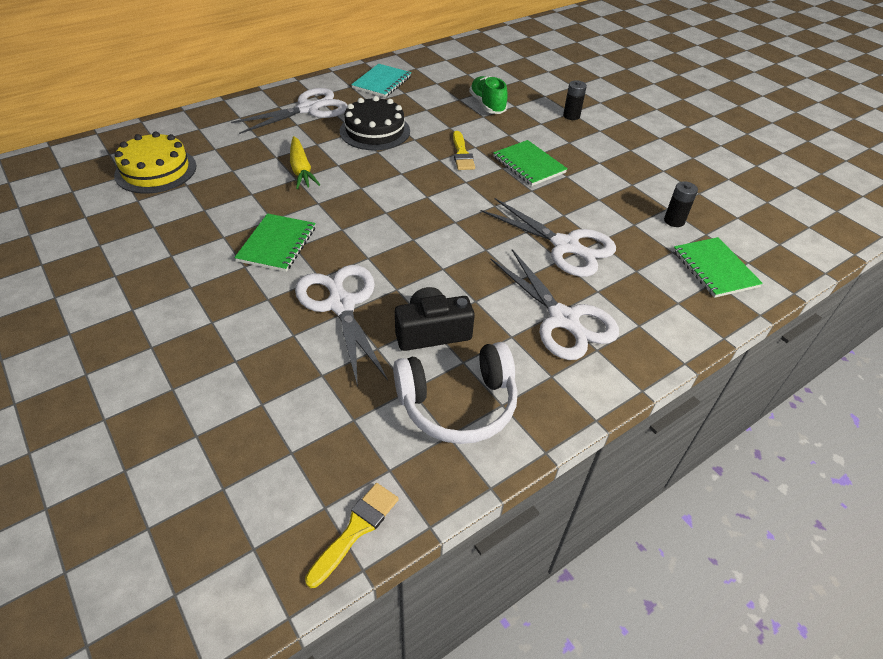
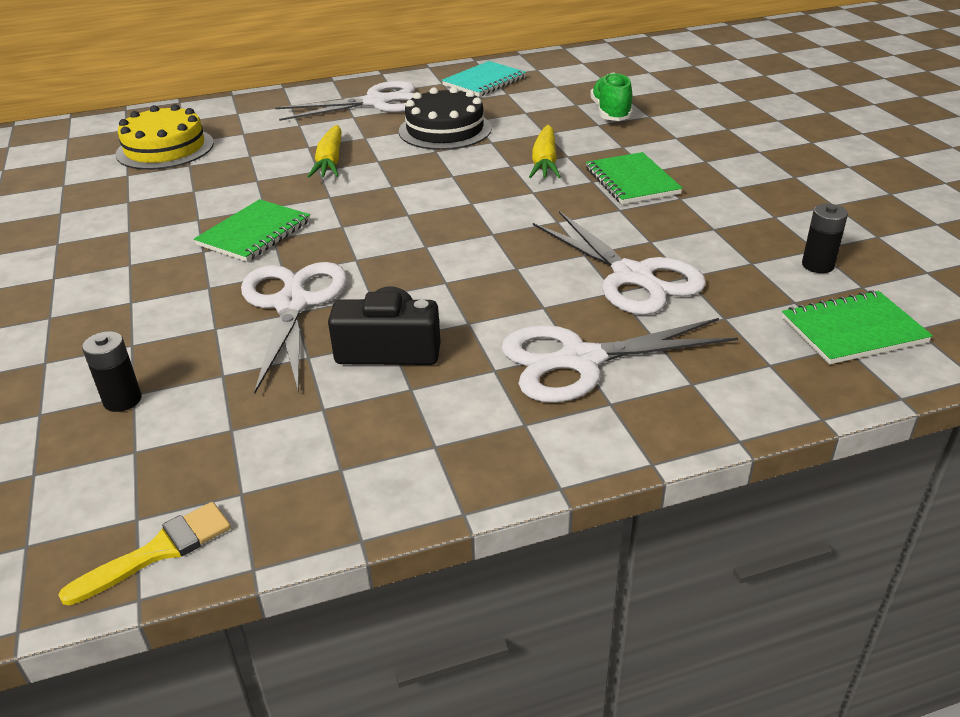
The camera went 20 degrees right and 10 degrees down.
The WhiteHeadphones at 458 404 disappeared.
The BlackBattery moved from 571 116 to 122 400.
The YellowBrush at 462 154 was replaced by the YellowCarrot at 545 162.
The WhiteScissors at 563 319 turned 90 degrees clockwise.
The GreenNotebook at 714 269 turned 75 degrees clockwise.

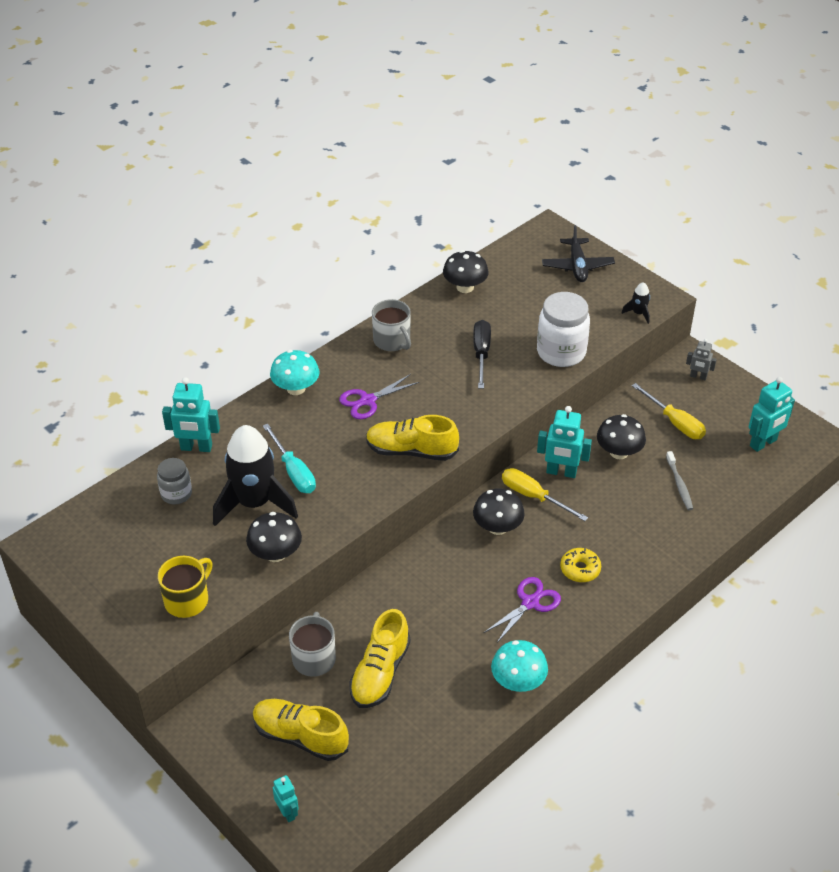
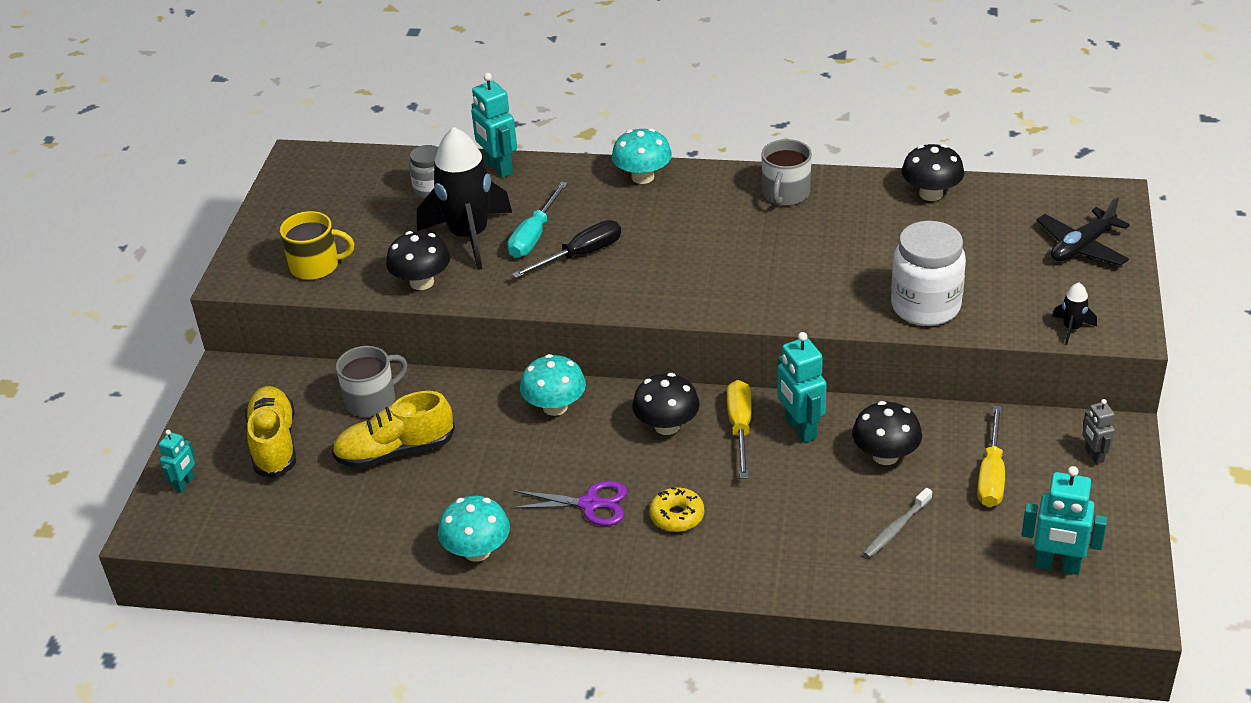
The camera went 55 degrees right and 5 degrees down.
The PurpleScissors at 368 401 disappeared.
The YellowShoe at 411 451 disappeared.
The TurquoiseMushroom at 555 407 appeared.
The BlackScrewdriver moved from 481 353 to 581 255.

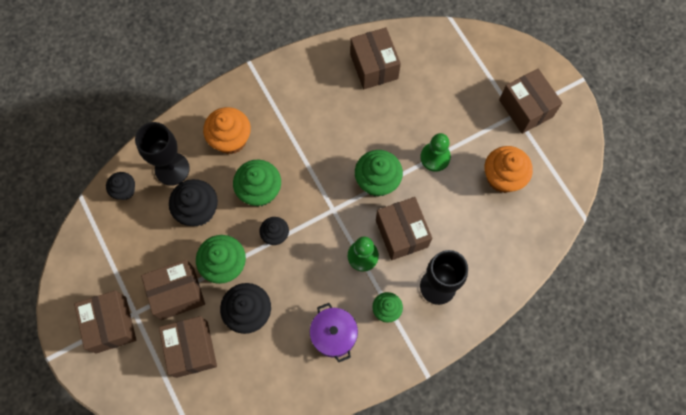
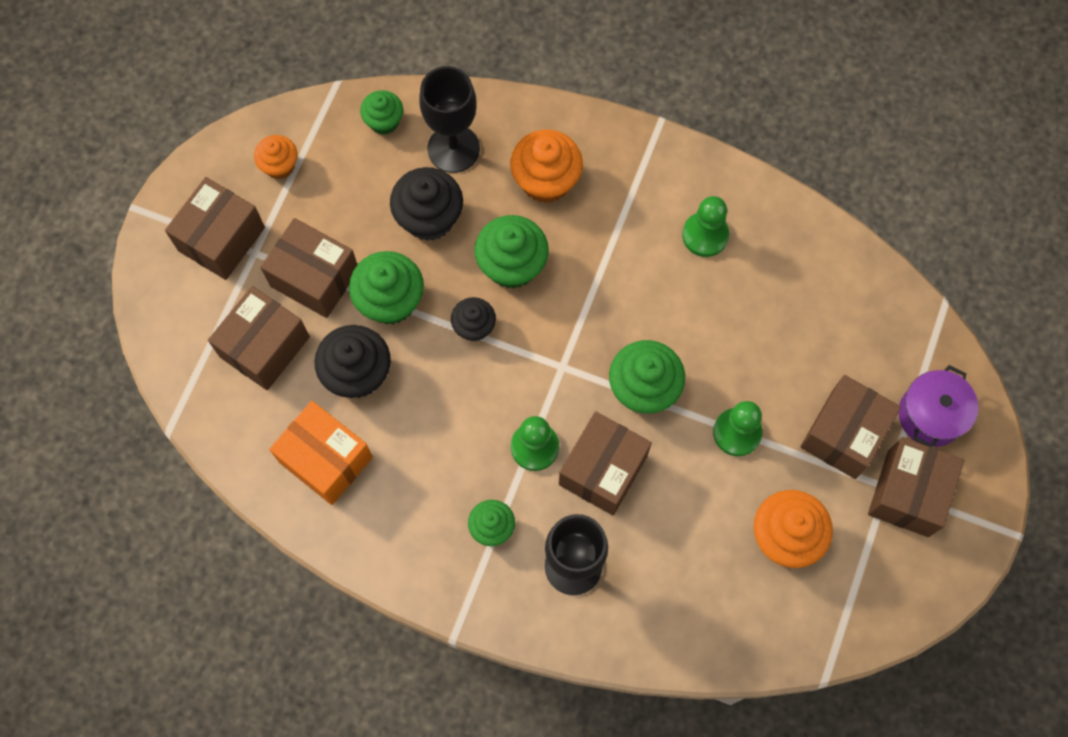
The camera went 50 degrees right and 0 degrees up.
The OrangeCupcake at 280 166 appeared.
The OrangeBox at 326 459 appeared.
The GreenPawn at 705 235 appeared.
The PurplePot moved from 334 335 to 930 415.
The BrownBox moved from 374 66 to 843 434.
The BlackCupcake at 125 190 became the GreenCupcake at 384 121.

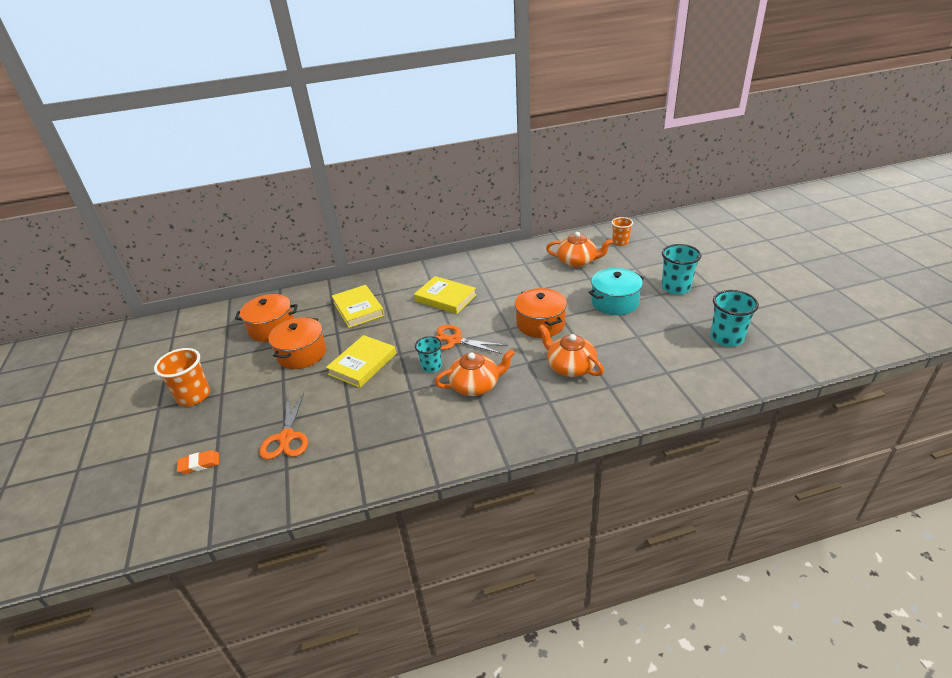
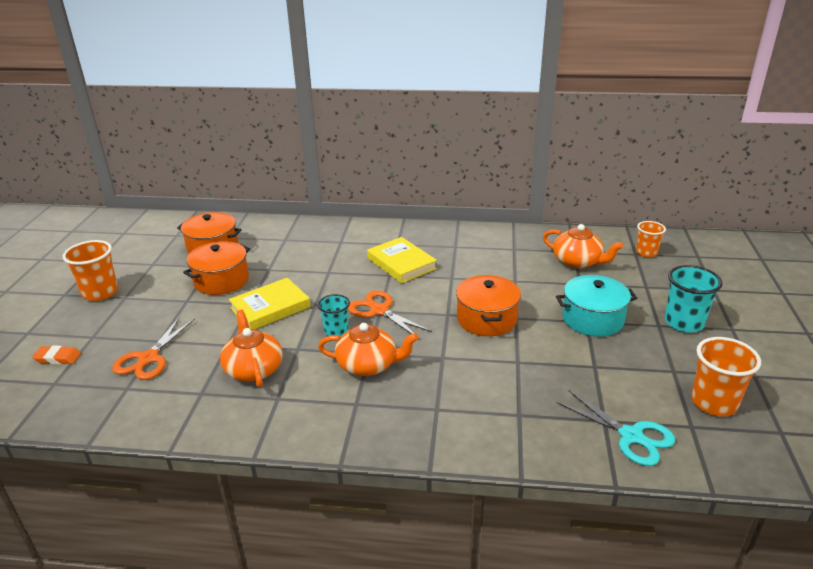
The camera went 20 degrees right and 5 degrees down.
The YellowBook at 358 309 disappeared.
The TurquoiseScissors at 631 436 appeared.
The OrangeTeapot moved from 570 367 to 253 369.
The TurquoiseCup at 726 338 became the OrangeCup at 714 403.

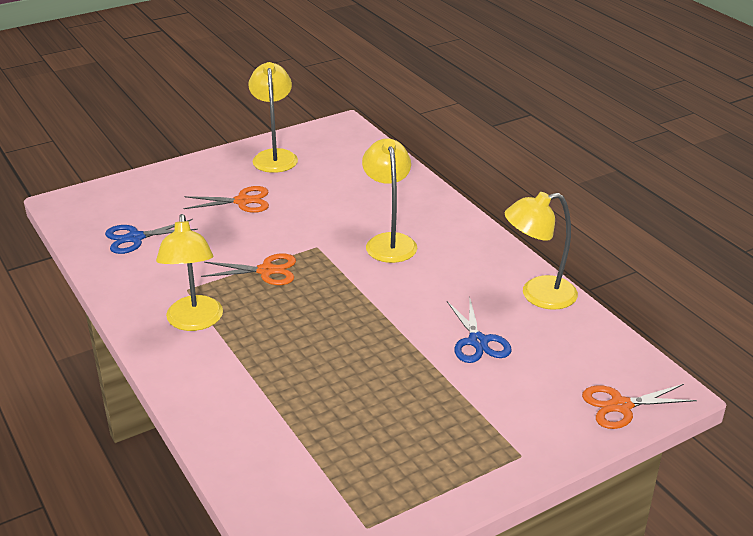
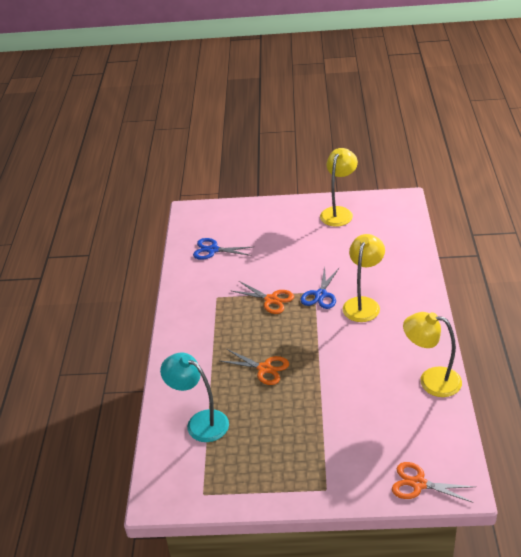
The camera went 35 degrees right and 5 degrees up.
The YellowLamp at 194 322 disappeared.
The TurquoiseLamp at 200 422 appeared.
The OrangeScissors moved from 242 201 to 264 368.
The BlueScissors moved from 478 342 to 320 295.

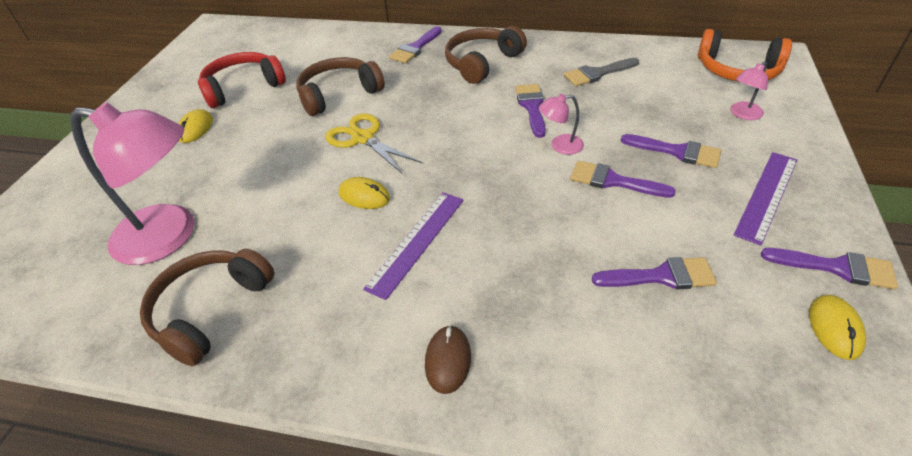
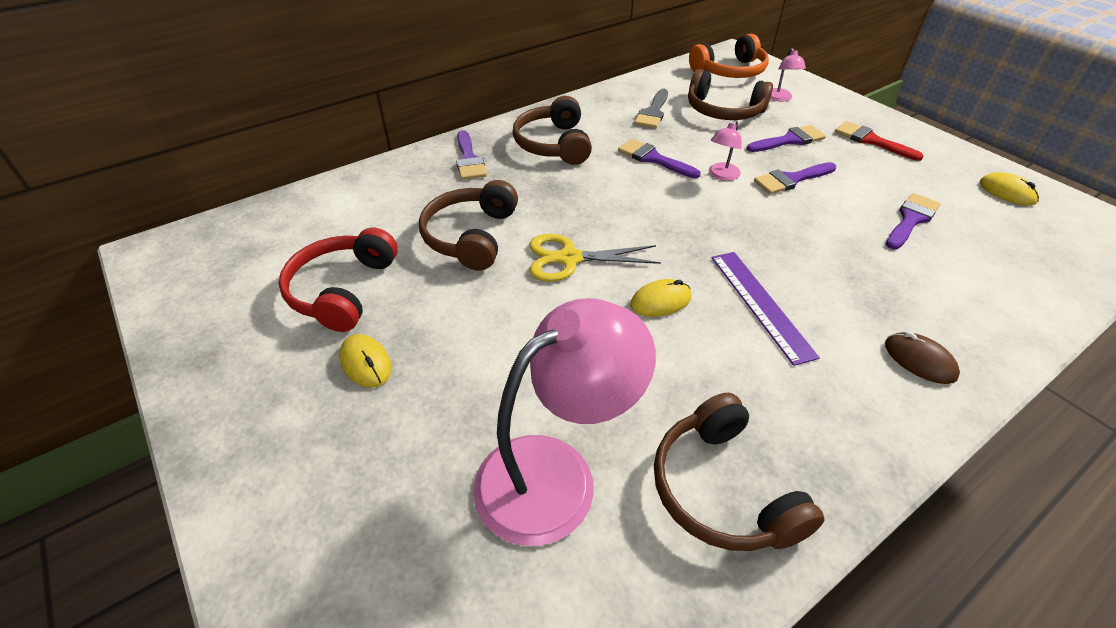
The camera went 50 degrees left and 0 degrees up.
The PurpleBrush at 837 267 disappeared.
The BrownHeadphones at 723 111 appeared.
The PurpleRuler at 767 196 was replaced by the RedBrush at 871 140.

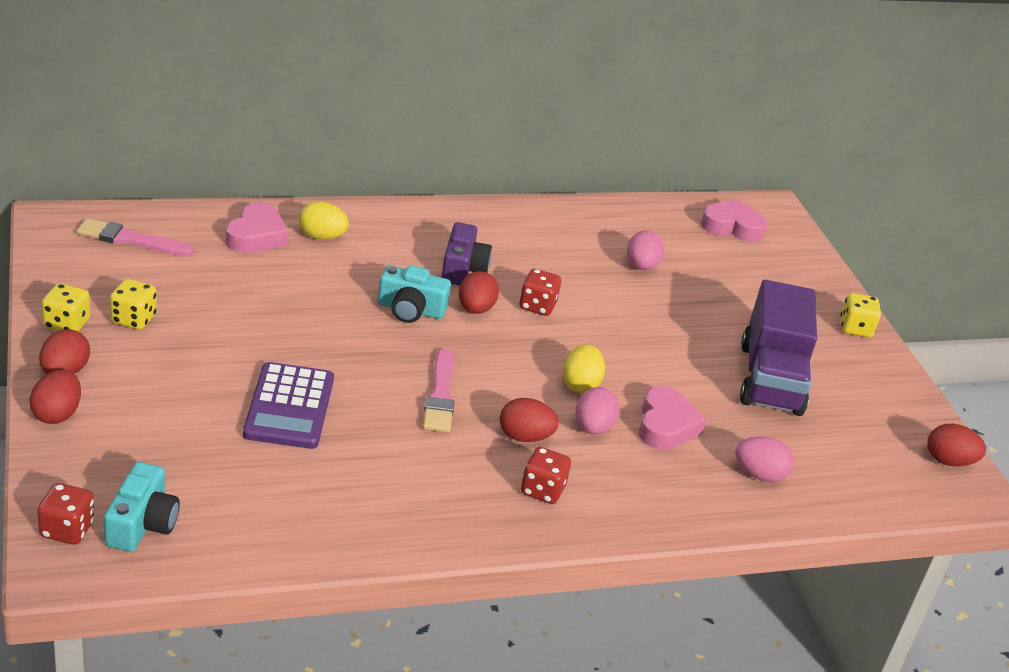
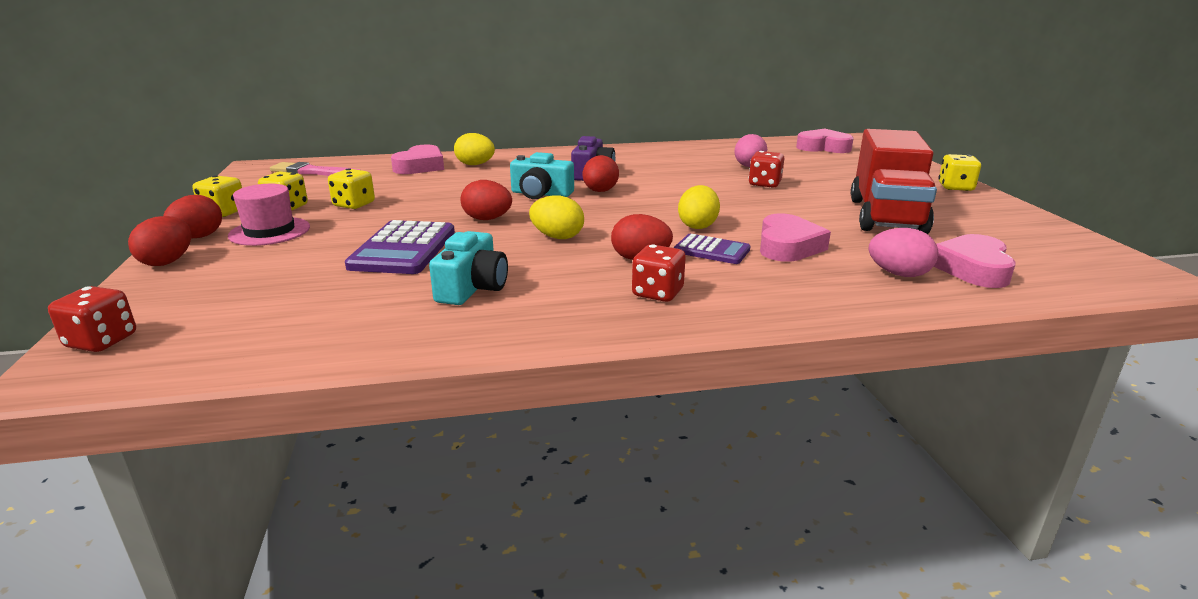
The camera went 10 degrees right and 10 degrees down.
The PinkHat at 269 231 appeared.
The YellowDice at 354 205 appeared.
The PinkHeart at 973 269 appeared.
The TurquoiseCamera moved from 142 524 to 472 288.
The RedDice moved from 537 306 to 764 184.
The RedEgg moved from 948 461 to 487 219.
The PinkBrush at 440 395 was replaced by the YellowEgg at 557 237.
The PinkEgg at 593 428 was replaced by the PurpleCalculator at 711 250.
The PurpleTruck at 770 379 became the RedTruck at 886 216.

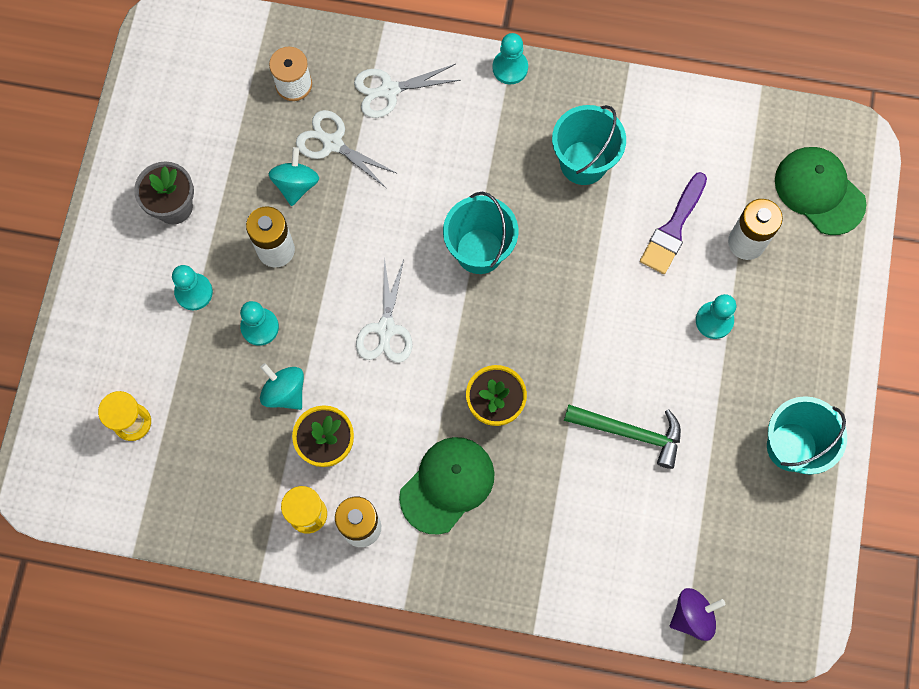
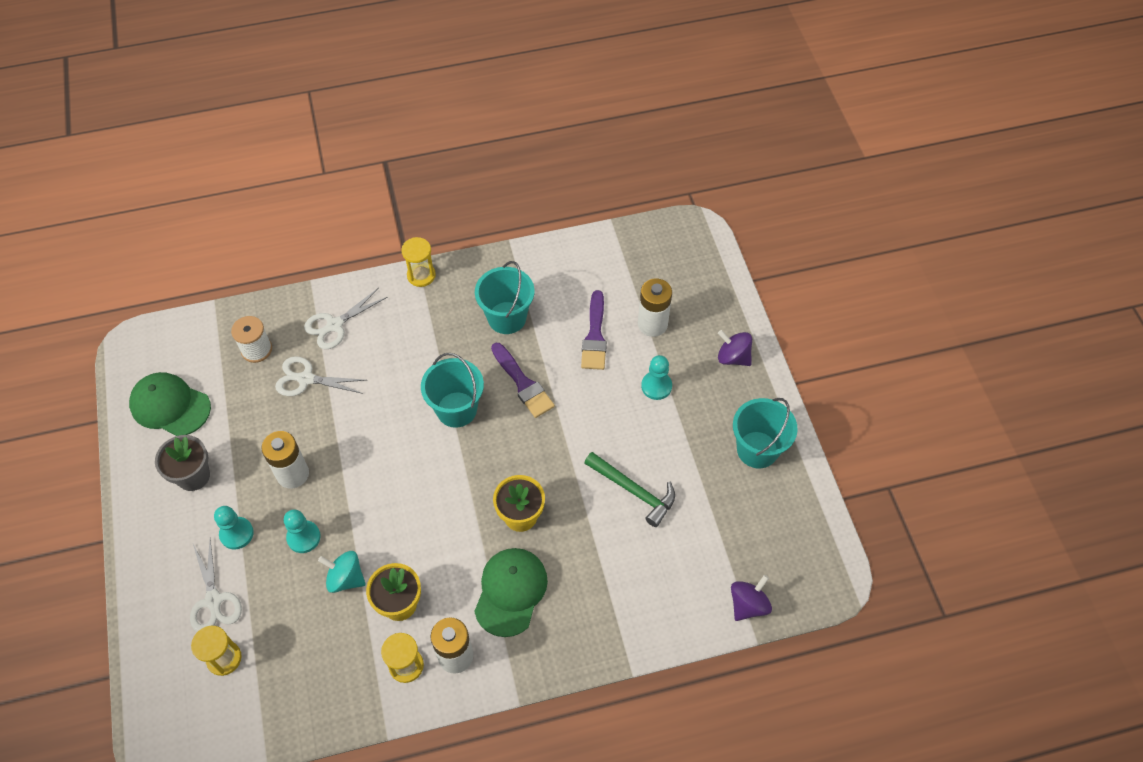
The camera went 25 degrees left and 15 degrees down.
The TurquoiseSpinningTop at 296 184 disappeared.
The PurpleBrush at 523 383 appeared.
The PurpleSpinningTop at 733 357 appeared.
The WhiteScissors moved from 386 329 to 214 600.
The GreenCap moved from 819 191 to 170 406.
The TurquoisePawn at 510 68 was replaced by the YellowHourglass at 421 275.
The GreenHammer at 630 432 turned 45 degrees clockwise.

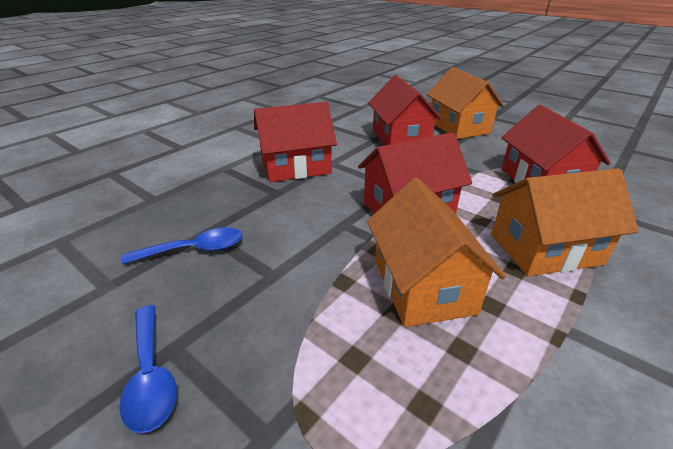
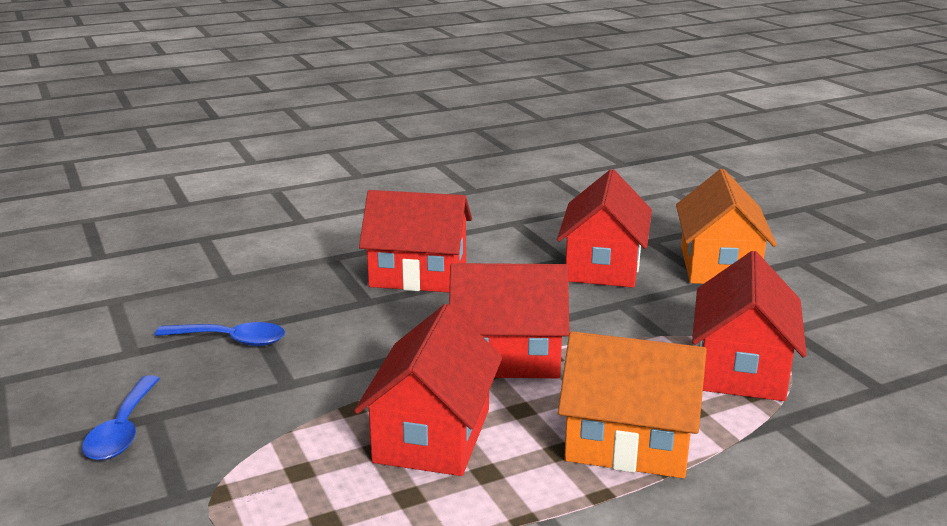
The camera went 25 degrees right and 10 degrees down.
The OrangeHouse at 423 286 became the RedHouse at 432 435.

